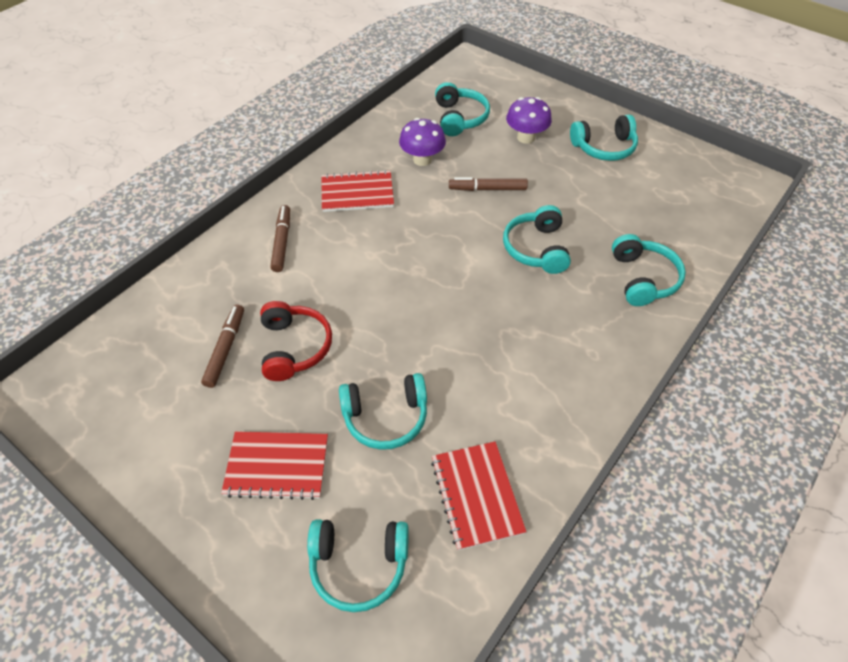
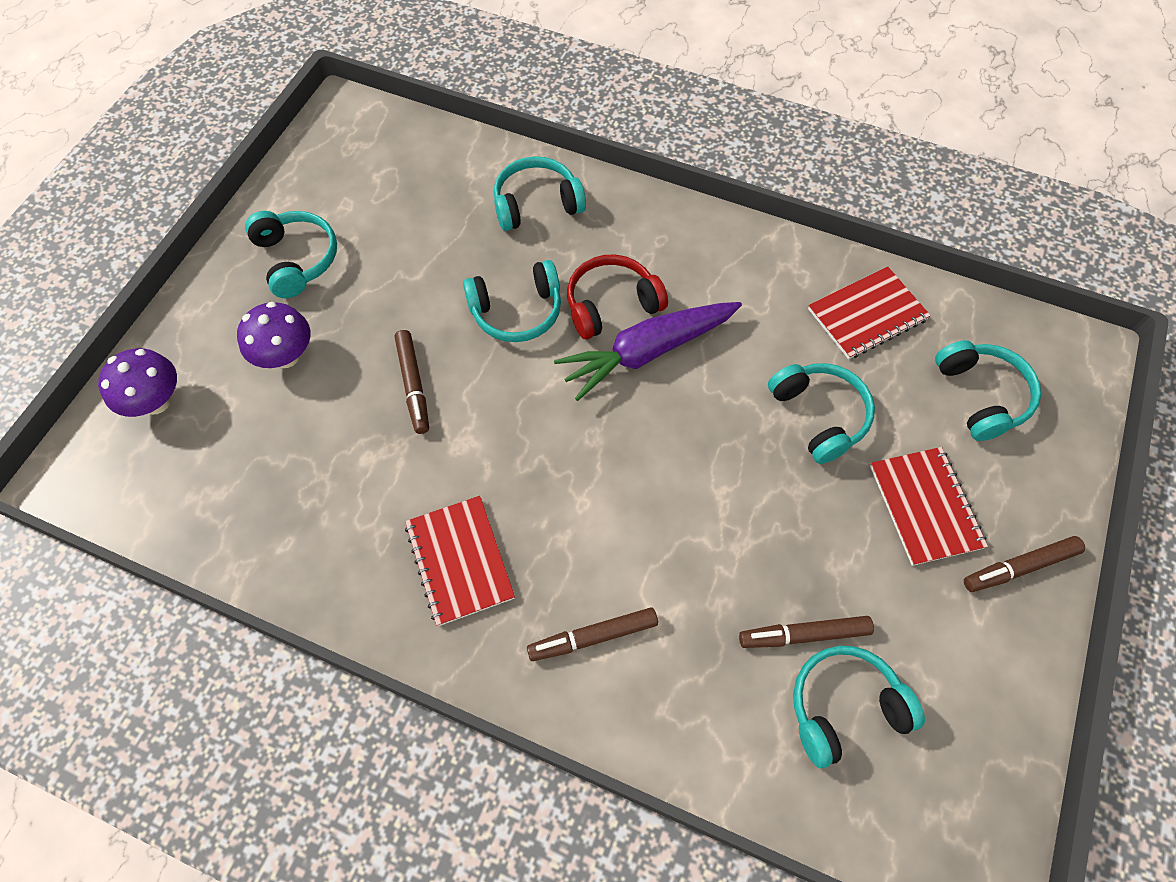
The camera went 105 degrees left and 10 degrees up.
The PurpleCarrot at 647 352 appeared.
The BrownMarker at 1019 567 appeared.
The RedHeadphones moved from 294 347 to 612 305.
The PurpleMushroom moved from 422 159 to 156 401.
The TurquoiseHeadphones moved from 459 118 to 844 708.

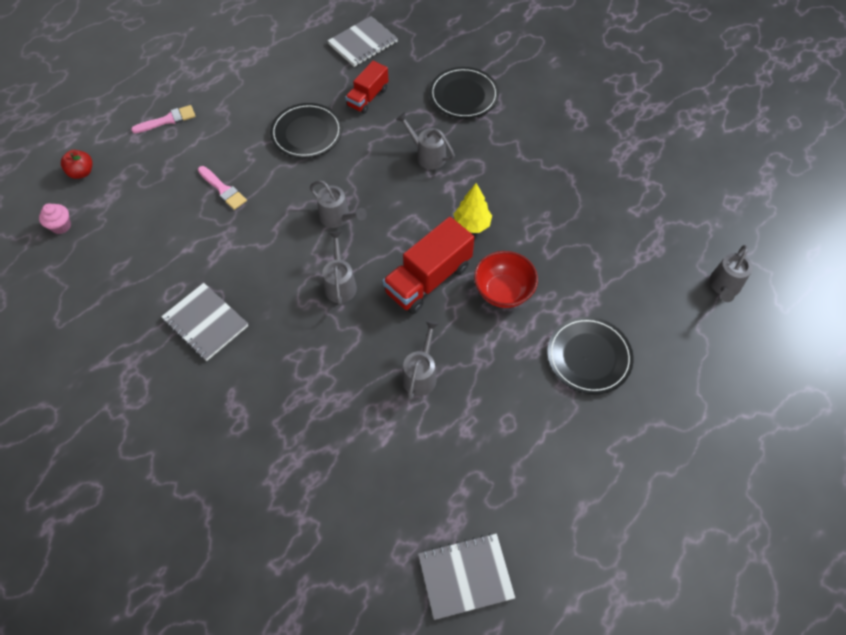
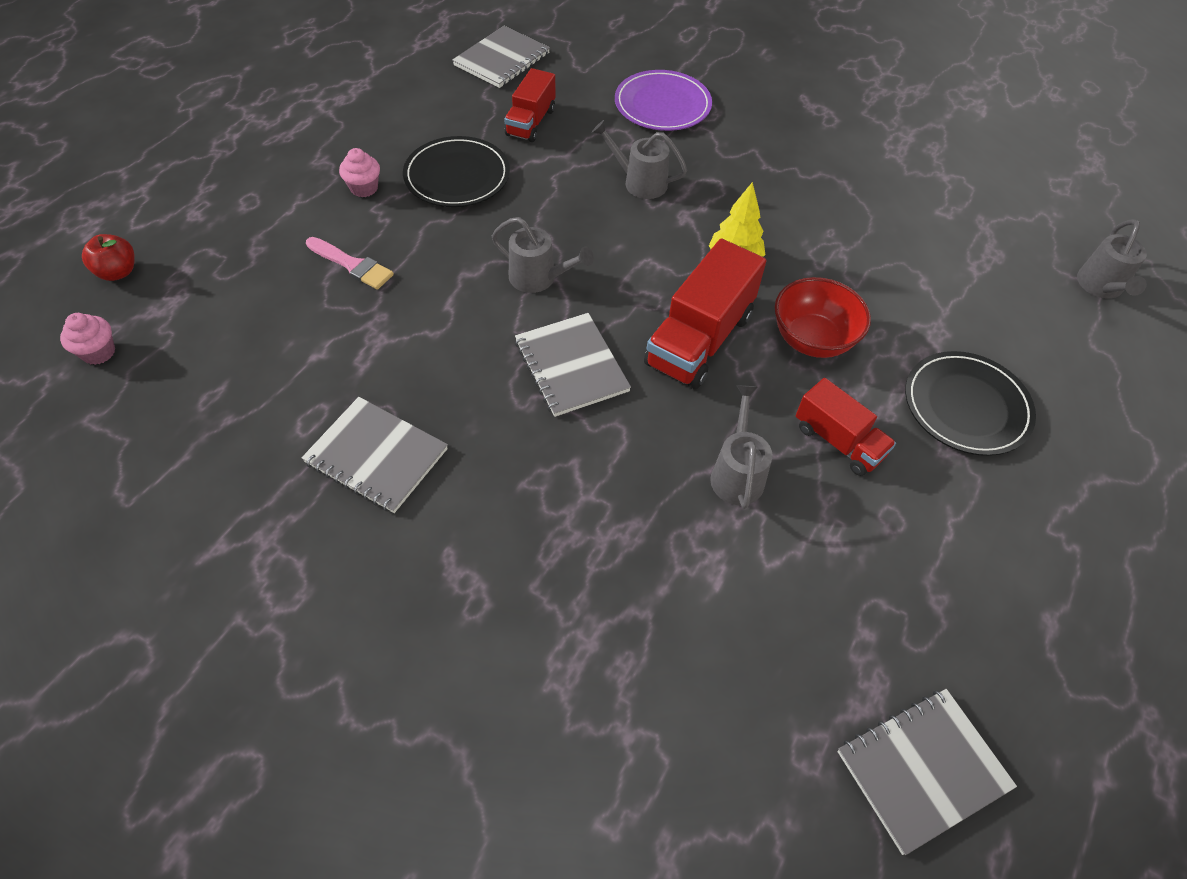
The camera went 15 degrees left and 5 degrees down.
The PinkBrush at 167 120 disappeared.
The PinkCupcake at 364 188 appeared.
The RedTruck at 838 441 appeared.
The GreyWateringCan at 340 283 was replaced by the GreyNotebook at 571 366.
The BlackPlate at 463 95 became the PurplePlate at 662 105.

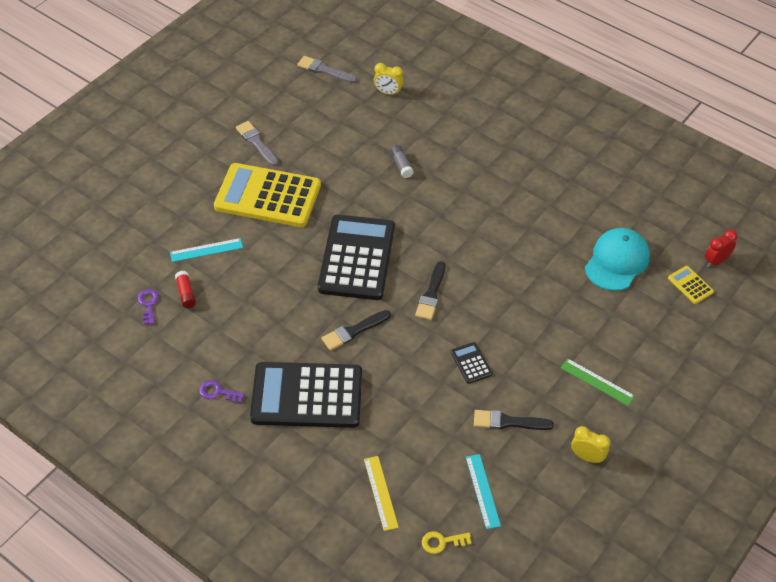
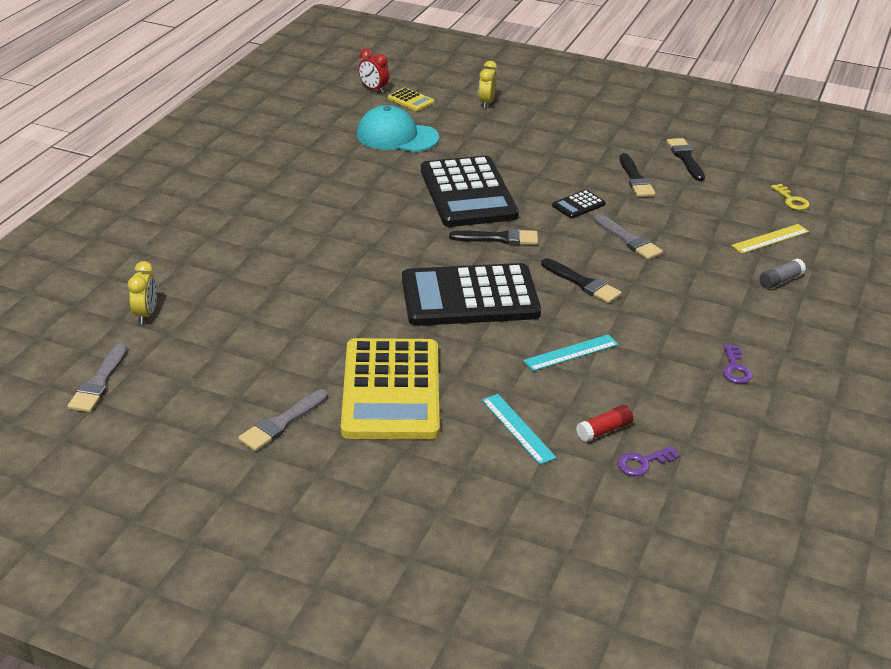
The camera went 105 degrees left and 15 degrees down.
The GreenRuler at 597 382 disappeared.
The GreyBrush at 628 240 appeared.
The BlackBrush at 685 158 appeared.
The BlackCalculator moved from 307 396 to 468 193.
The GreyGlueStick moved from 401 165 to 780 280.
The TurquoiseRuler moved from 483 491 to 571 352.
The YellowClock moved from 587 457 to 486 103.
The YellowCalculator at 690 285 turned 90 degrees counterclockwise.

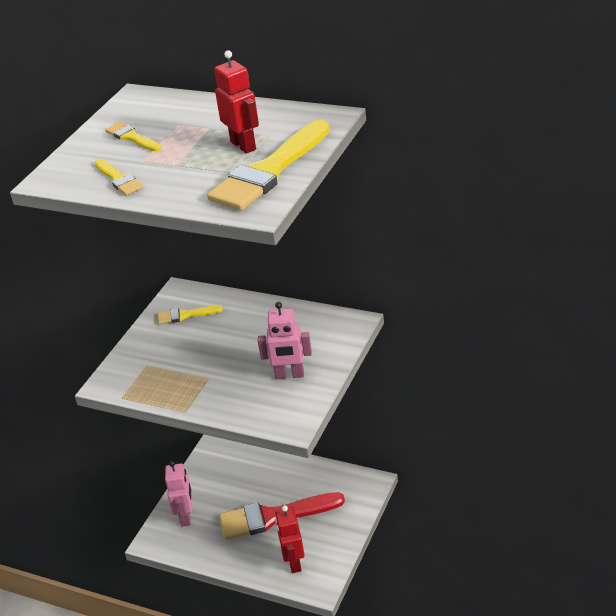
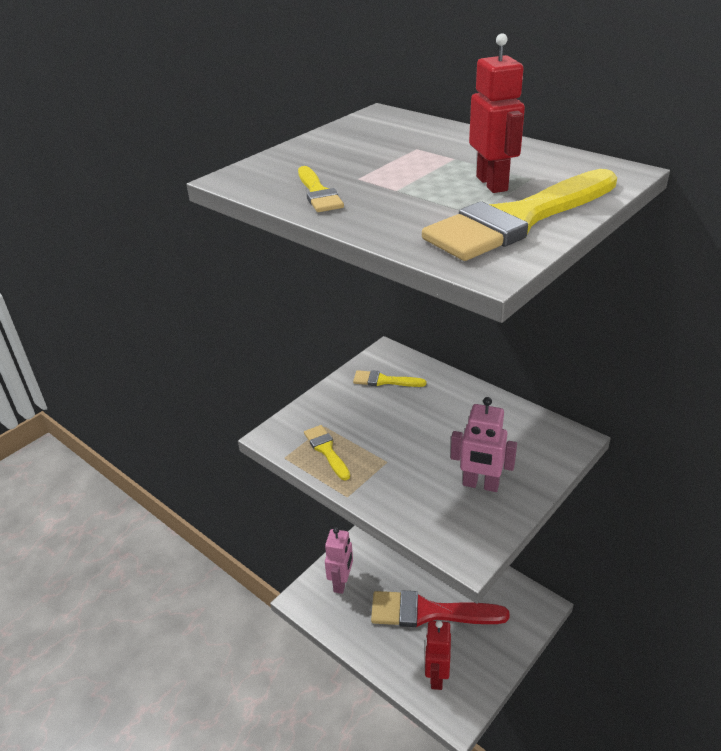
The camera went 15 degrees right and 0 degrees up.
The YellowBrush moved from 132 137 to 326 450.

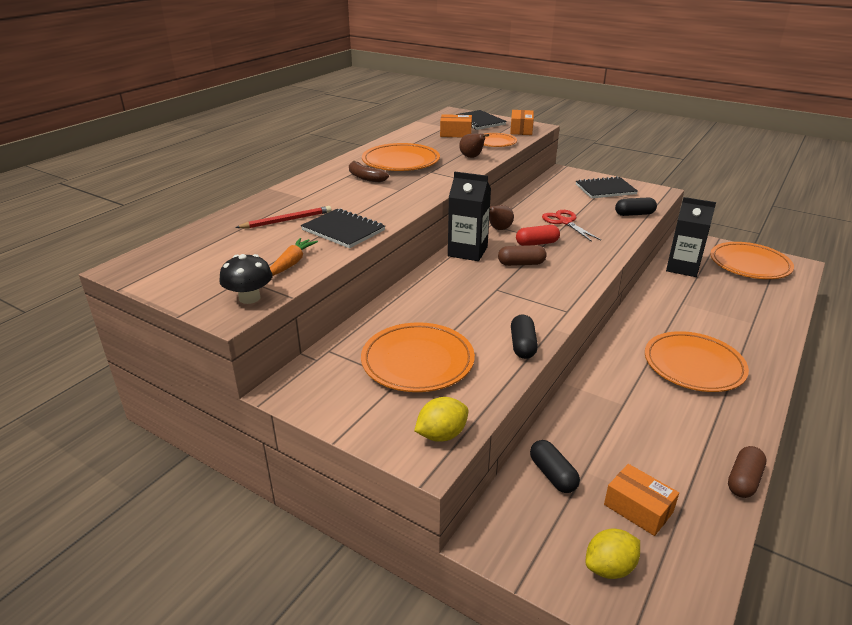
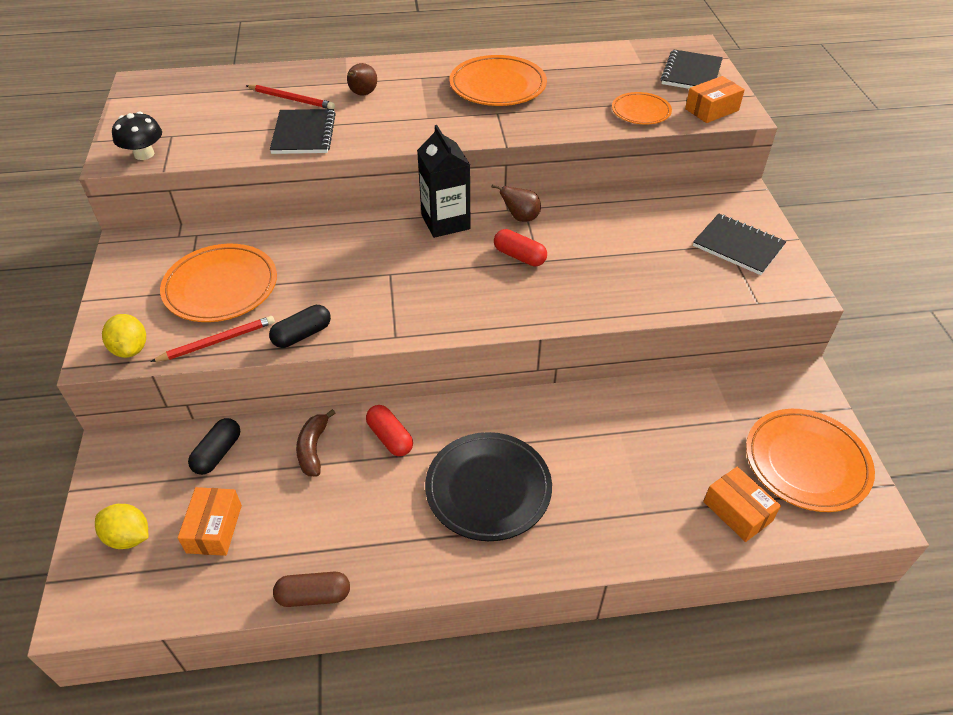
The camera went 50 degrees right and 15 degrees up.
The OrangeCarrot at 291 263 disappeared.
The BrownCapsule at 521 264 disappeared.
The RedScissors at 565 222 disappeared.
The BlackCapsule at 634 214 disappeared.
The BlackCarton at 682 268 disappeared.
The RedPencil at 217 341 appeared.
The RedCapsule at 390 437 appeared.
The BrownBanana moved from 365 178 to 313 449.
The OrangeBox moved from 455 134 to 737 511.
The BrownPear moved from 472 157 to 362 94.
The OrangePlate at 693 365 became the BlackPlate at 488 489.
The YellowLemon at 441 435 turned 45 degrees clockwise.

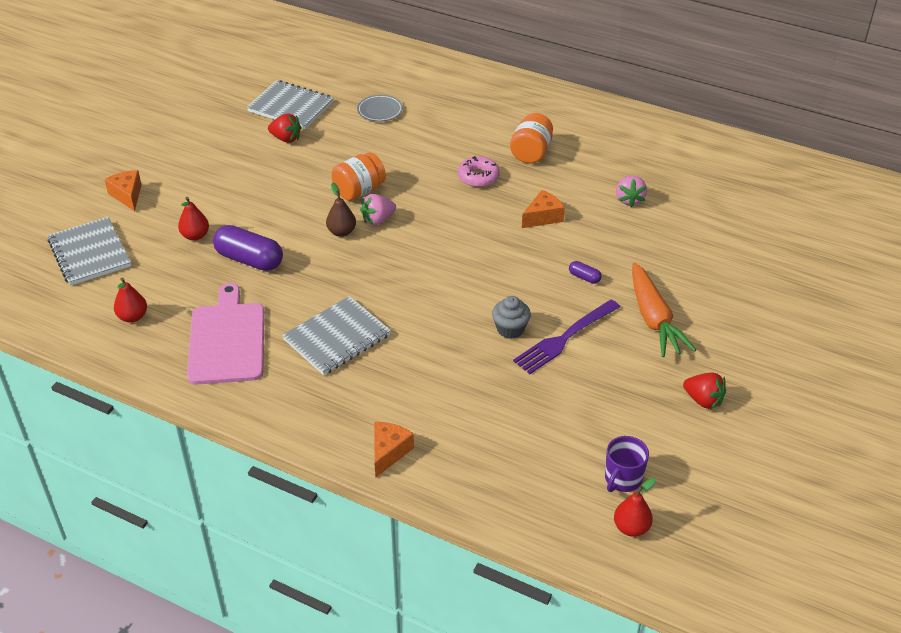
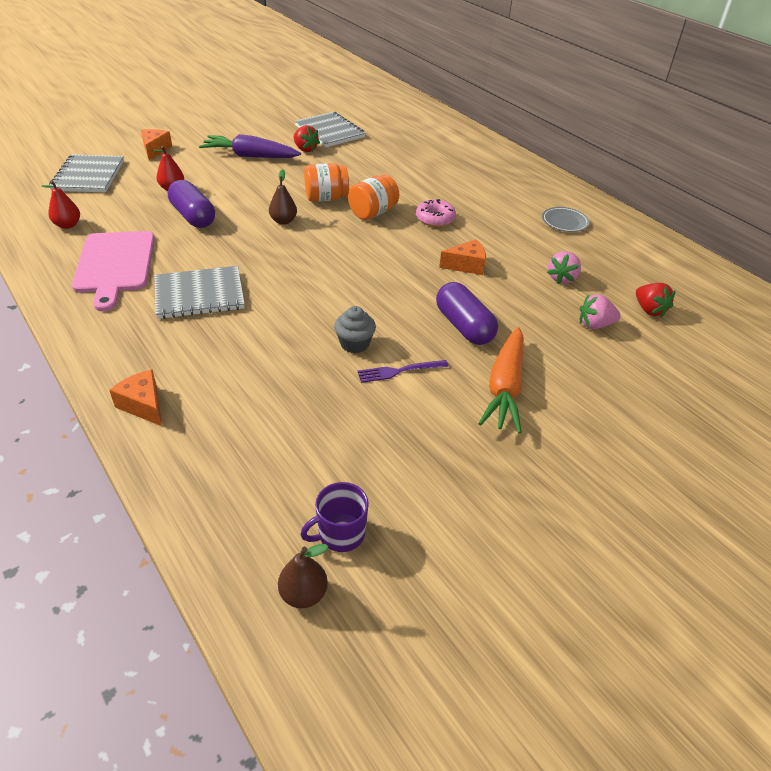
The camera went 25 degrees right and 0 degrees up.
The PurpleCarrot at 250 156 appeared.
The GreyPlate moved from 380 110 to 564 222.
The PinkStrawberry moved from 378 220 to 595 325.
The OrangeJar moved from 531 153 to 373 213.
The RedStrawberry moved from 703 400 to 649 310.
The RedPear at 631 528 became the BrownPear at 303 594.
The PinkCuttingBoard at 227 340 turned 150 degrees clockwise.
The OrangeCheese at 389 452 turned 90 degrees counterclockwise.
The PurpleFork at 565 338 changed to 0.62 times the size.
The PurpleCapsule at 584 277 changed to 2.20 times the size.

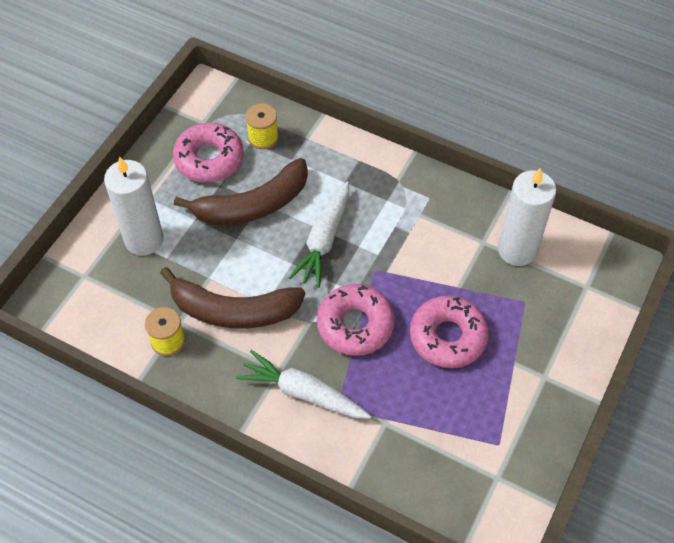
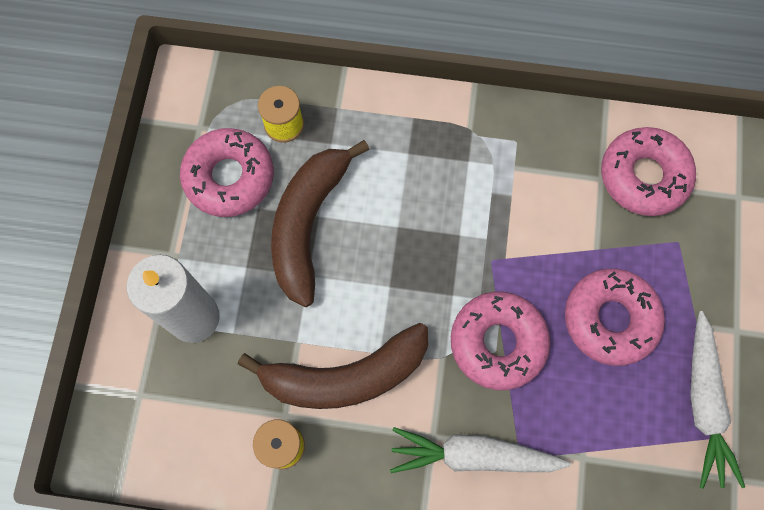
The camera went 20 degrees left and 15 degrees up.
The WhiteCarrot moved from 324 240 to 703 404.
The WhiteCandle at 517 250 was replaced by the PinkDonut at 643 176.
The BrownBanana at 252 205 turned 150 degrees clockwise.

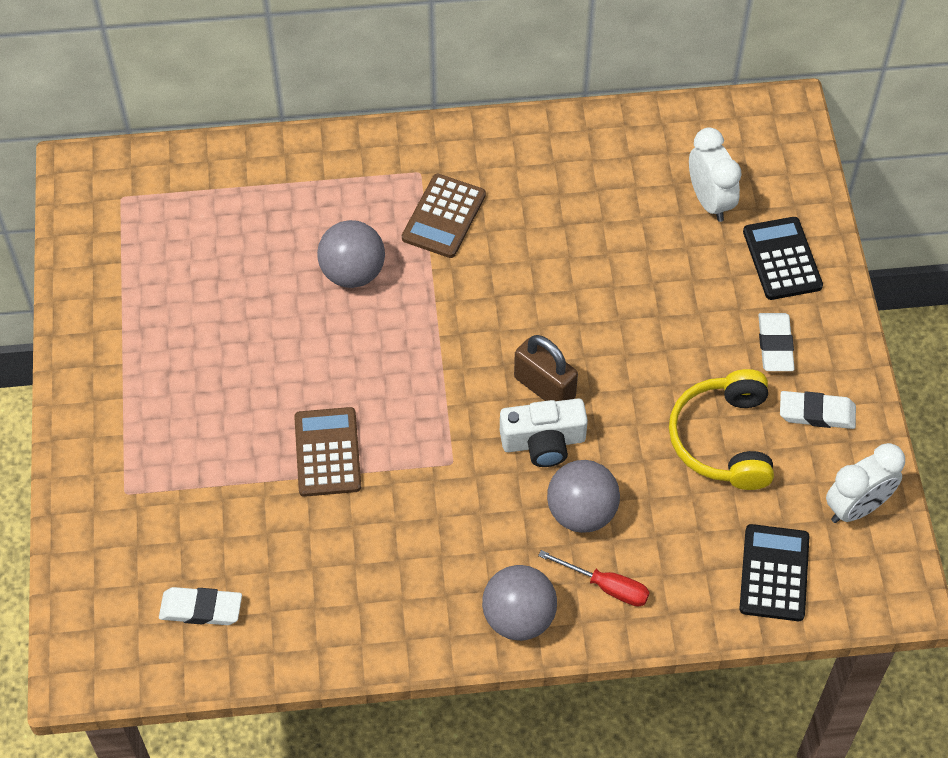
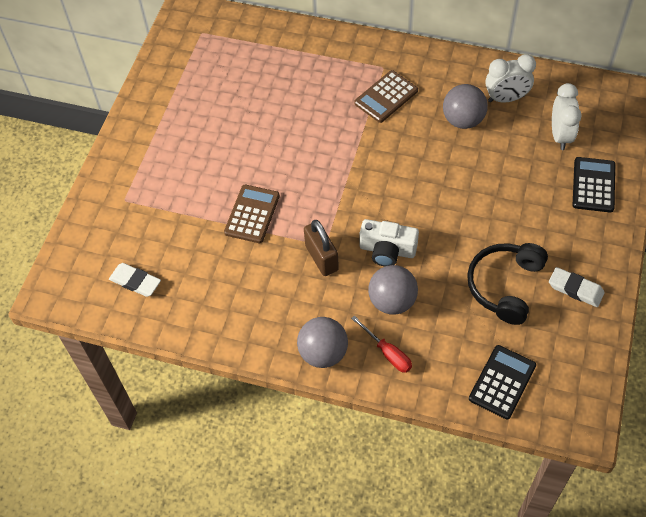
The camera went 25 degrees right and 0 degrees up.
The WhiteEraser at 775 345 disappeared.
The GreyBall moved from 353 273 to 463 120.
The BrownPadlock moved from 544 388 to 321 258.
The WhiteClock moved from 856 507 to 506 98.
The YellowHeadphones at 723 439 became the BlackHeadphones at 504 285.

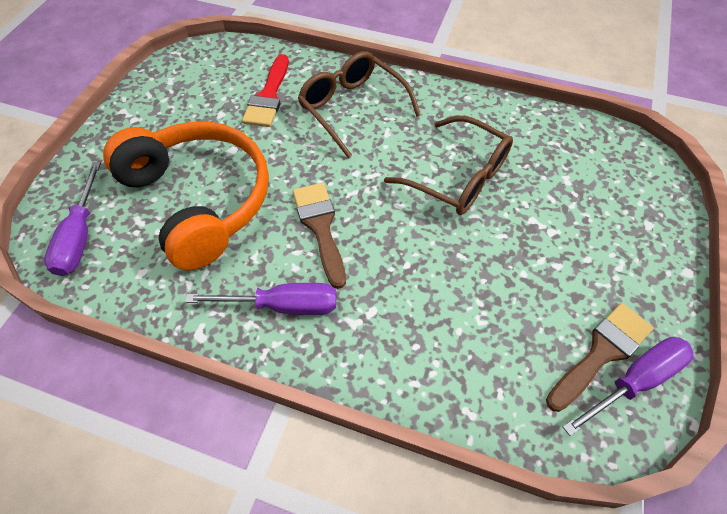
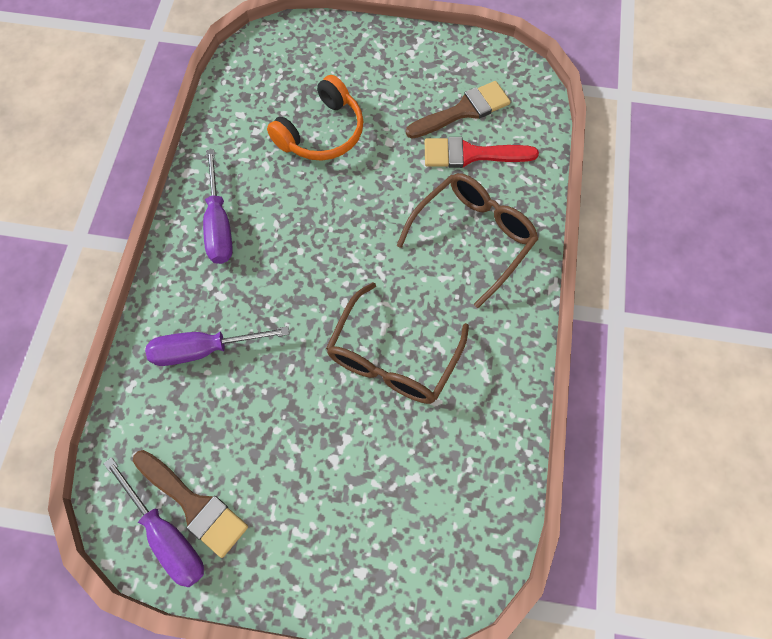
The camera went 80 degrees right and 10 degrees up.
The PurpleScrewdriver moved from 80 236 to 204 350.
The BrownBrush moved from 320 227 to 463 111.
The OrangeHeadphones at 199 200 changed to 0.61 times the size.

